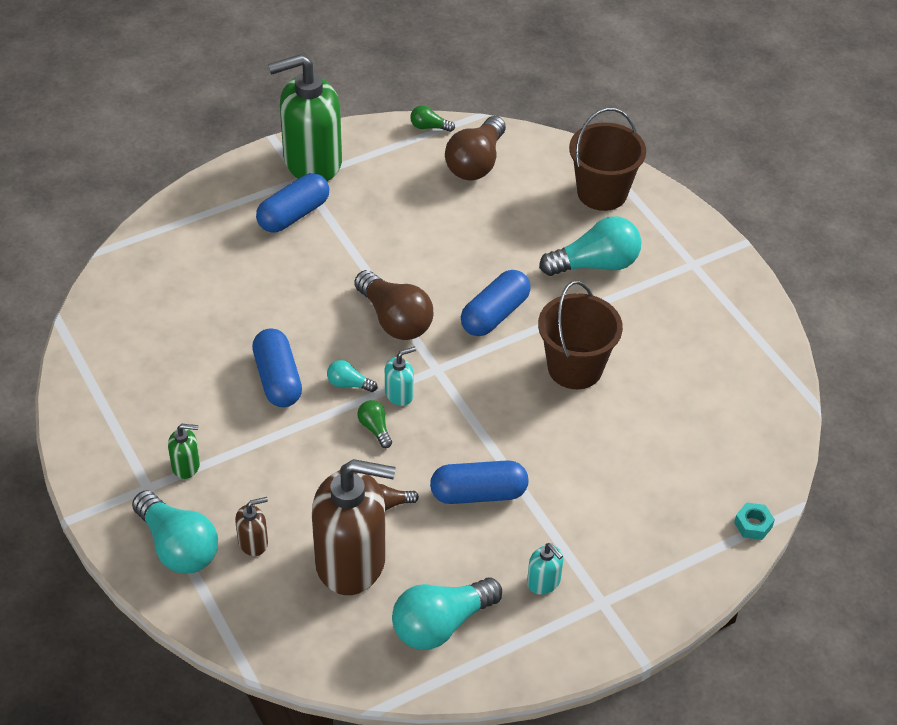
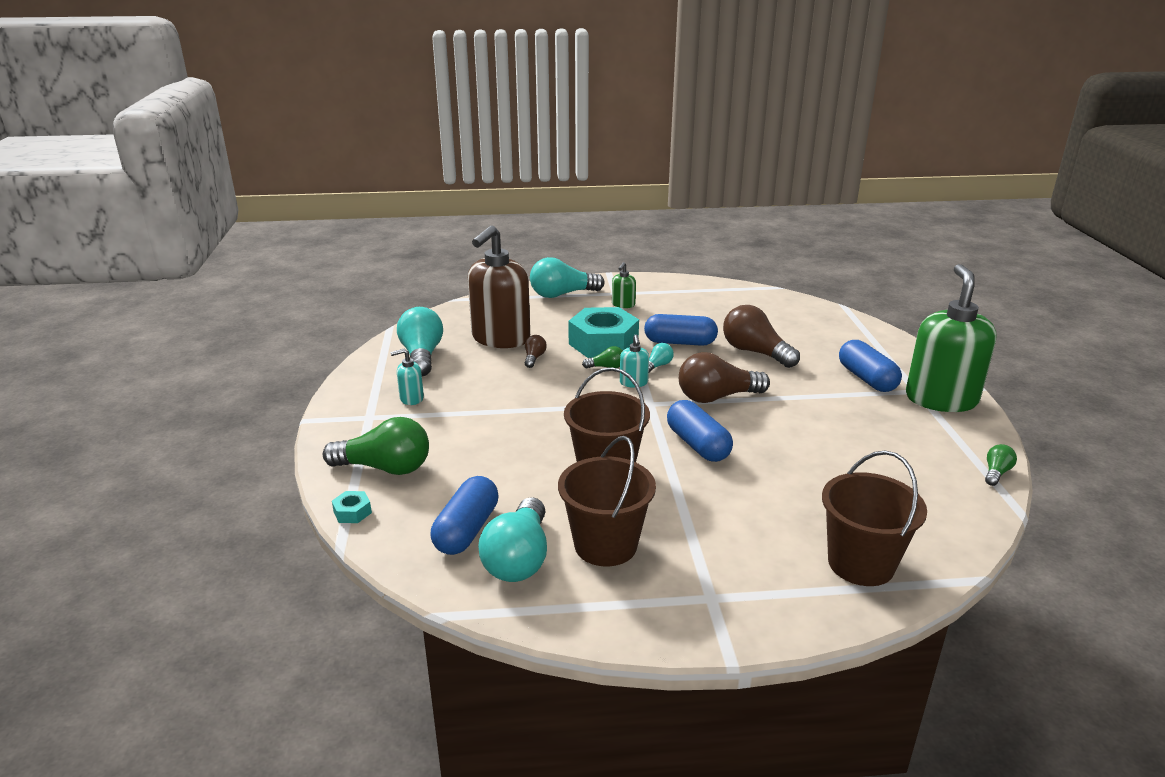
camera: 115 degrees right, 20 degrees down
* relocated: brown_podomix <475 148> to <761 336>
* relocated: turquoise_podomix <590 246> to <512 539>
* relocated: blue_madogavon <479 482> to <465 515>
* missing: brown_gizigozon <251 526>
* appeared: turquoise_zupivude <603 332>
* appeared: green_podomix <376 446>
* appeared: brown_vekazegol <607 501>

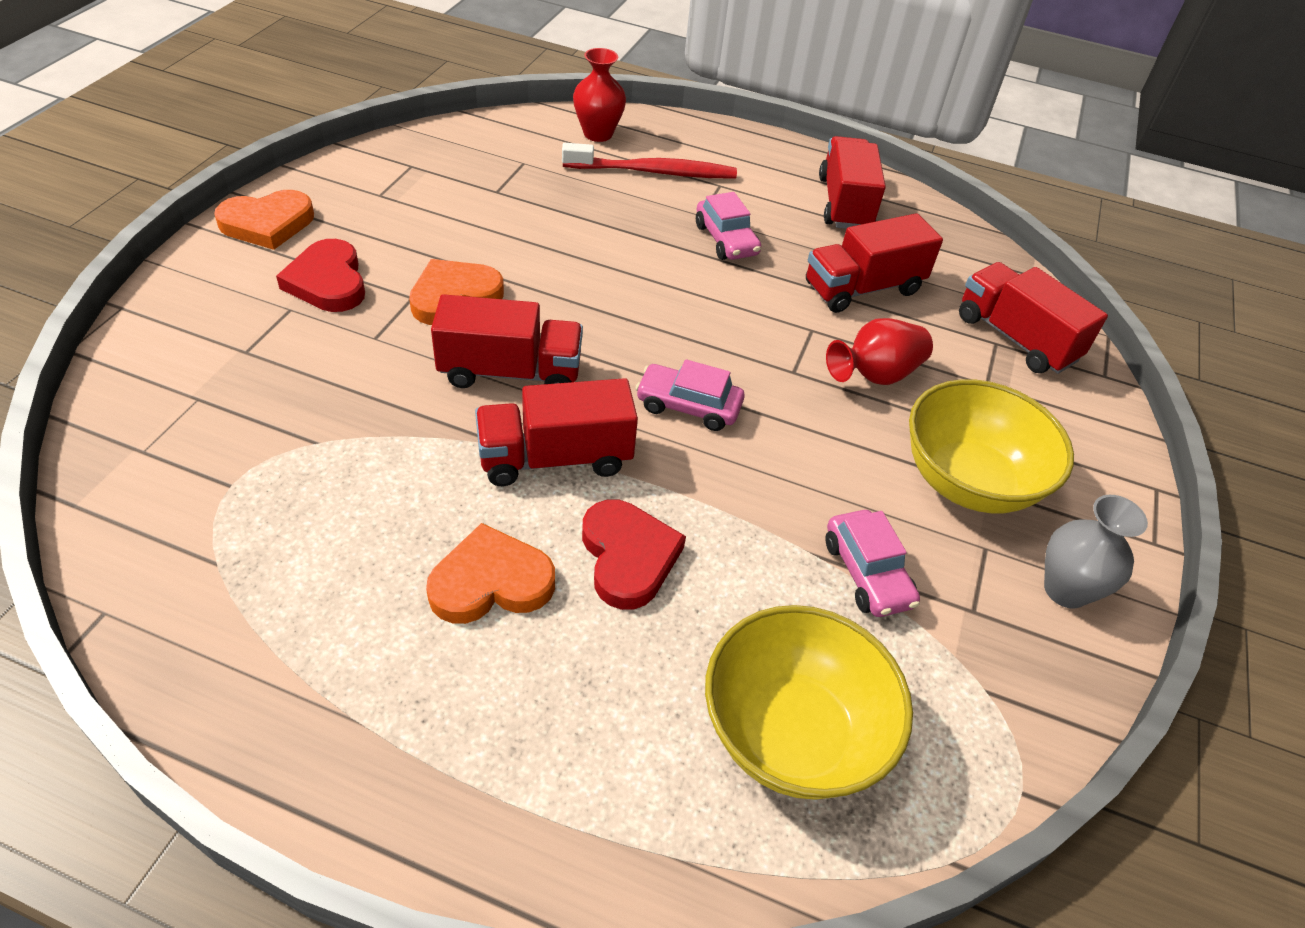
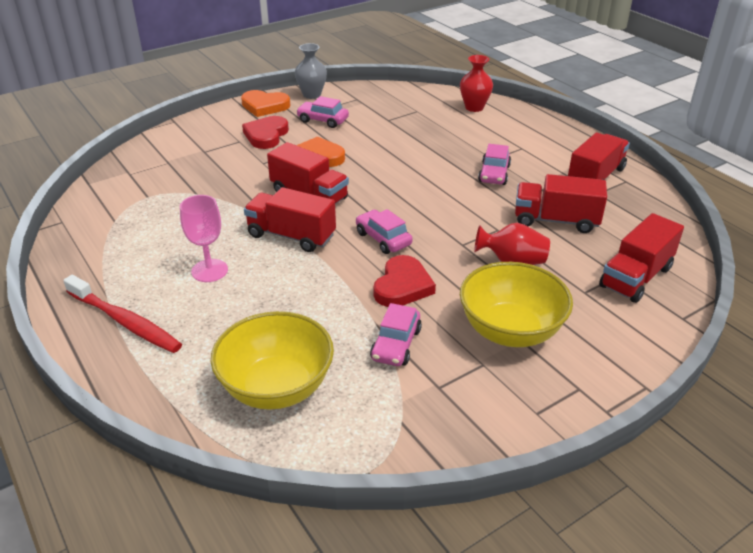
camera: 40 degrees right, 10 degrees down
* relocated: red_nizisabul <649 161> to <122 314>
* spun: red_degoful <1033 318> = <641 258> 135 degrees counterclockwise
* relocated: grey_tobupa <1096 552> to <311 71>
* relocated: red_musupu <634 554> to <405 281>
* exchanged: orange_musupu <490 573> to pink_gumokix <204 238>
* appeared: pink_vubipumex <322 112>

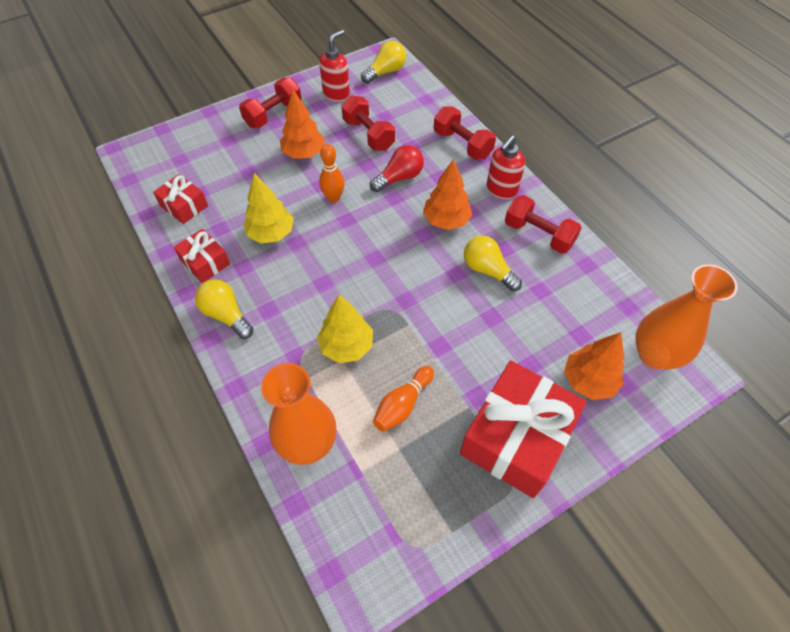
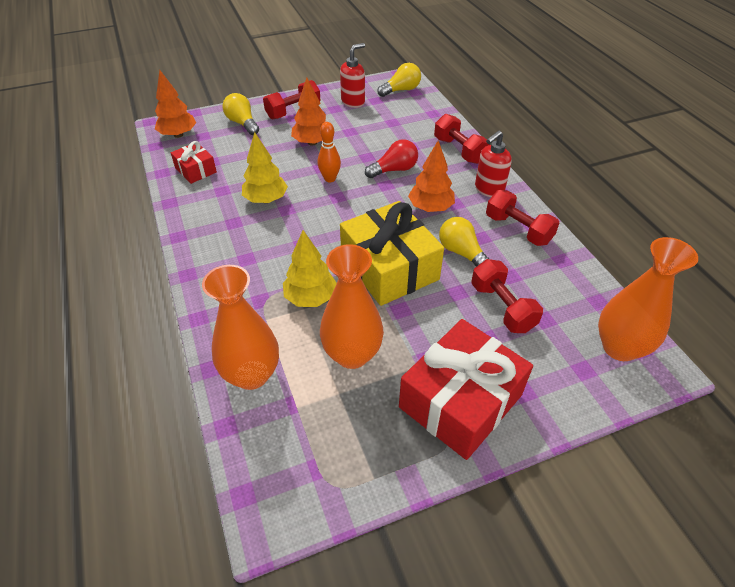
camera: 10 degrees right, 10 degrees down
* relocated: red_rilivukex <368 123> to <507 296>
* missing: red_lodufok <202 256>
* relocated: yellow_podomix <224 309> to <240 114>
* relocated: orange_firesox <594 366> to <175 104>
* exchanged: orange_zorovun <403 399> to orange_tobupa <352 306>
* appeared: yellow_lodufok <392 253>

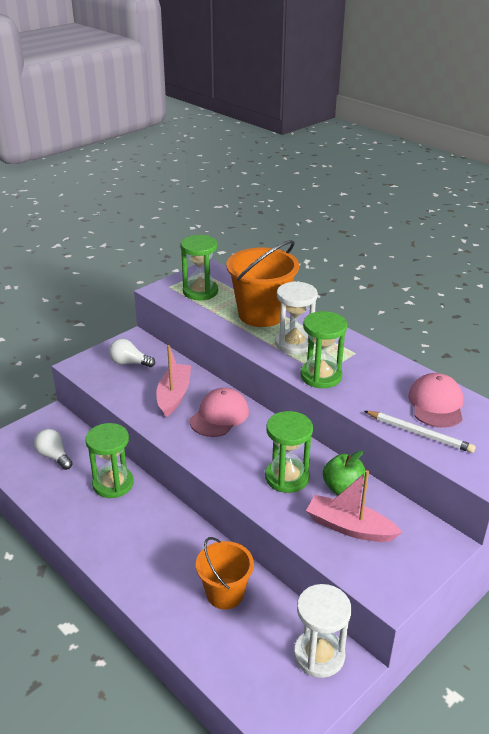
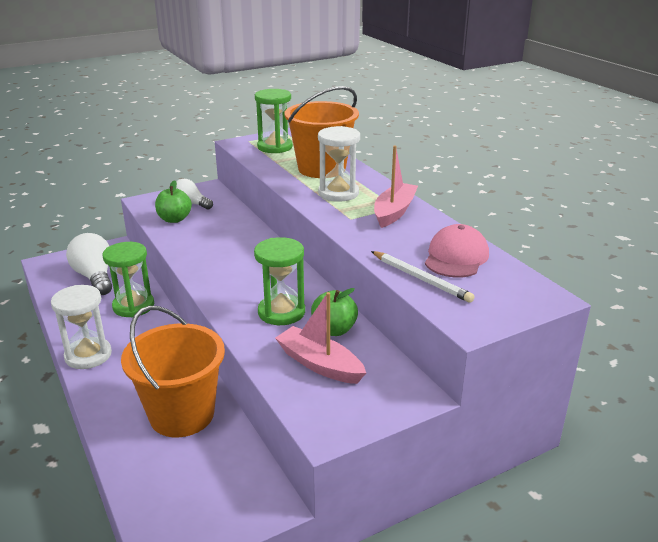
camera: 15 degrees right, 5 degrees down
* missing: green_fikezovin <323 349>
* relocated: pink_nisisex <173 381> to <396 186>
* missing: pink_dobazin <219 412>
* size: white_podomix <53 449> = <89 264> x1.57
* size: orange_vekazegol <225 573> = <173 371> x1.59
* relocated: white_fikezovin <323 631> to <81 327>
* appeared: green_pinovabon <173 201>

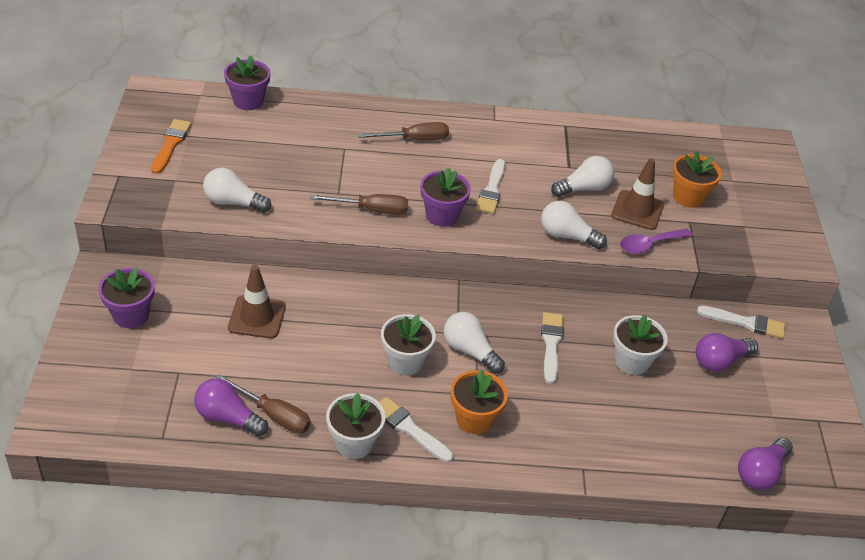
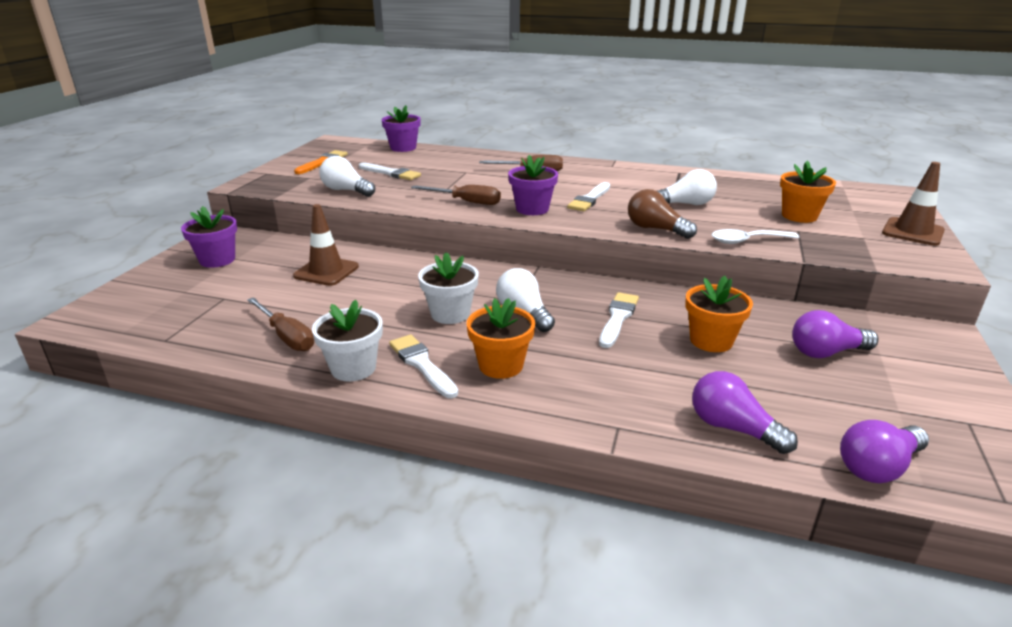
camera: 20 degrees right, 15 degrees down
* relocated: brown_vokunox <637 194> to <913 204>
* colour: white_podomix <574 225> to brown_podomix <662 214>
* colour: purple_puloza <656 241> to white_puloza <755 236>
* relocated: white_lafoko <741 322> to <390 171>
* colour: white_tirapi <640 345> to orange_tirapi <719 314>
* relocated: purple_podomix <231 407> to <745 412>

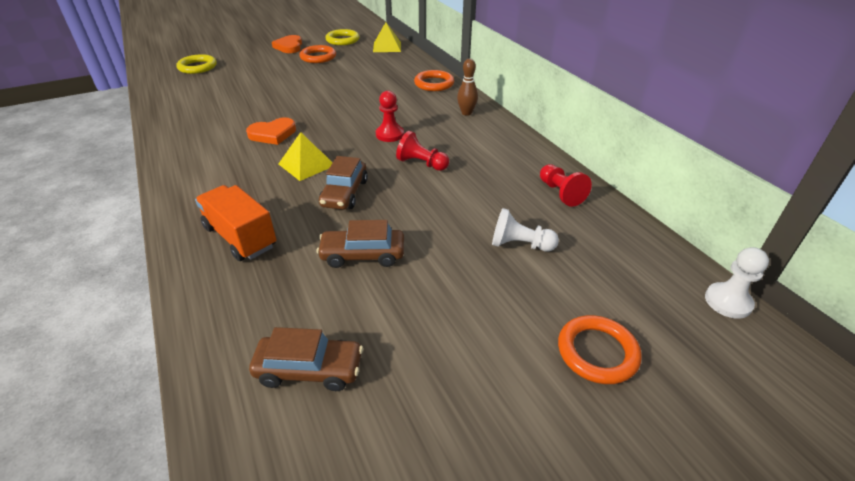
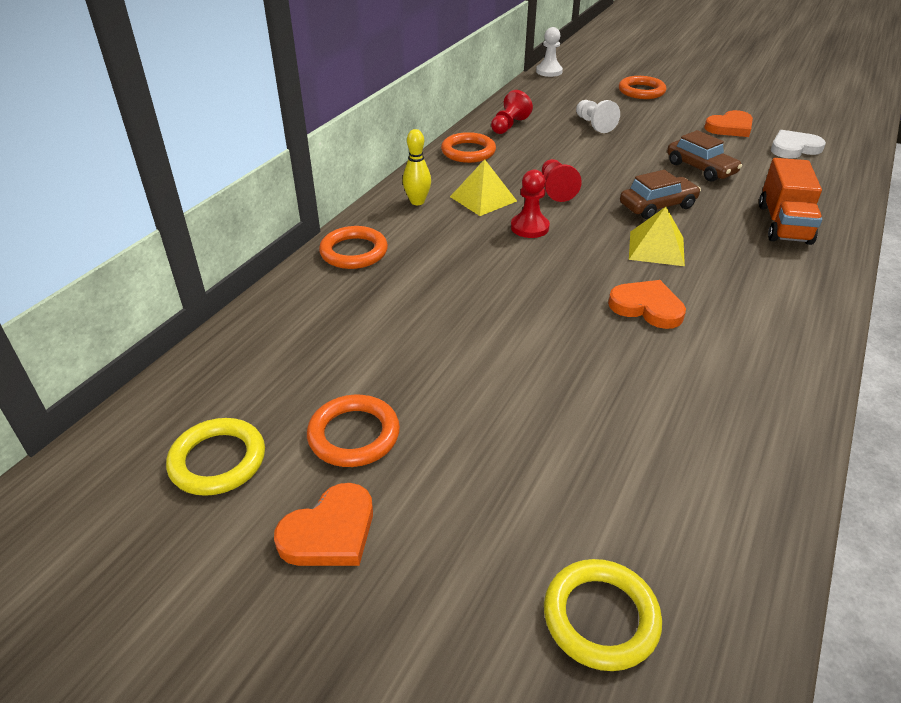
camera: 125 degrees left, 0 degrees up
* relocated: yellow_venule <387 37> to <483 187>
* colour: brown_zorovun <467 87> to yellow_zorovun <417 167>
* exchanged: brown_vubipumex <306 359> to white_musupu <798 144>
* appeared: orange_musupu <728 123>
* appeared: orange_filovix <468 147>

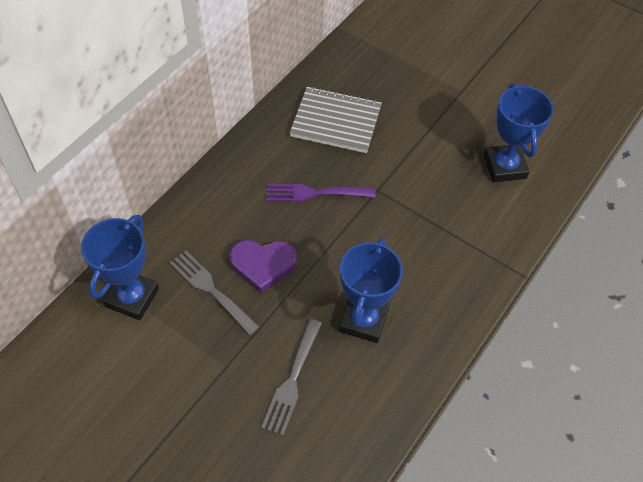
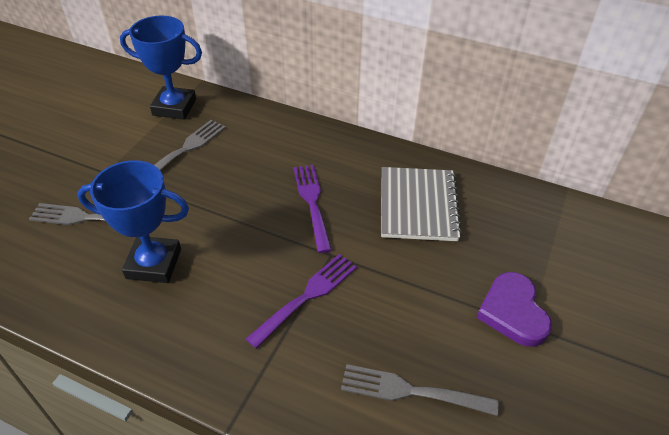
camera: 80 degrees right, 10 degrees down
* exchanged: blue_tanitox <519 133> to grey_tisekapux <420 390>
* relocated: purple_musupu <263 266> to <514 309>
* appeared: purple_tisekapux <301 301>

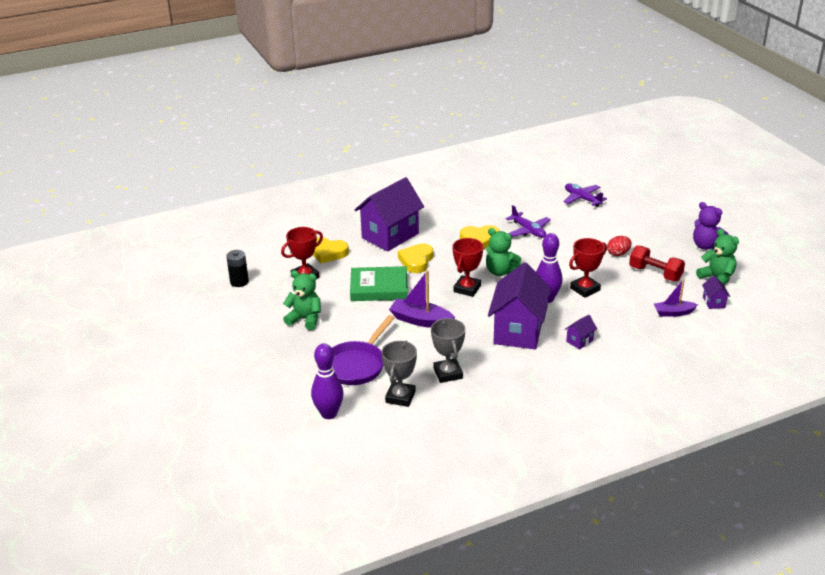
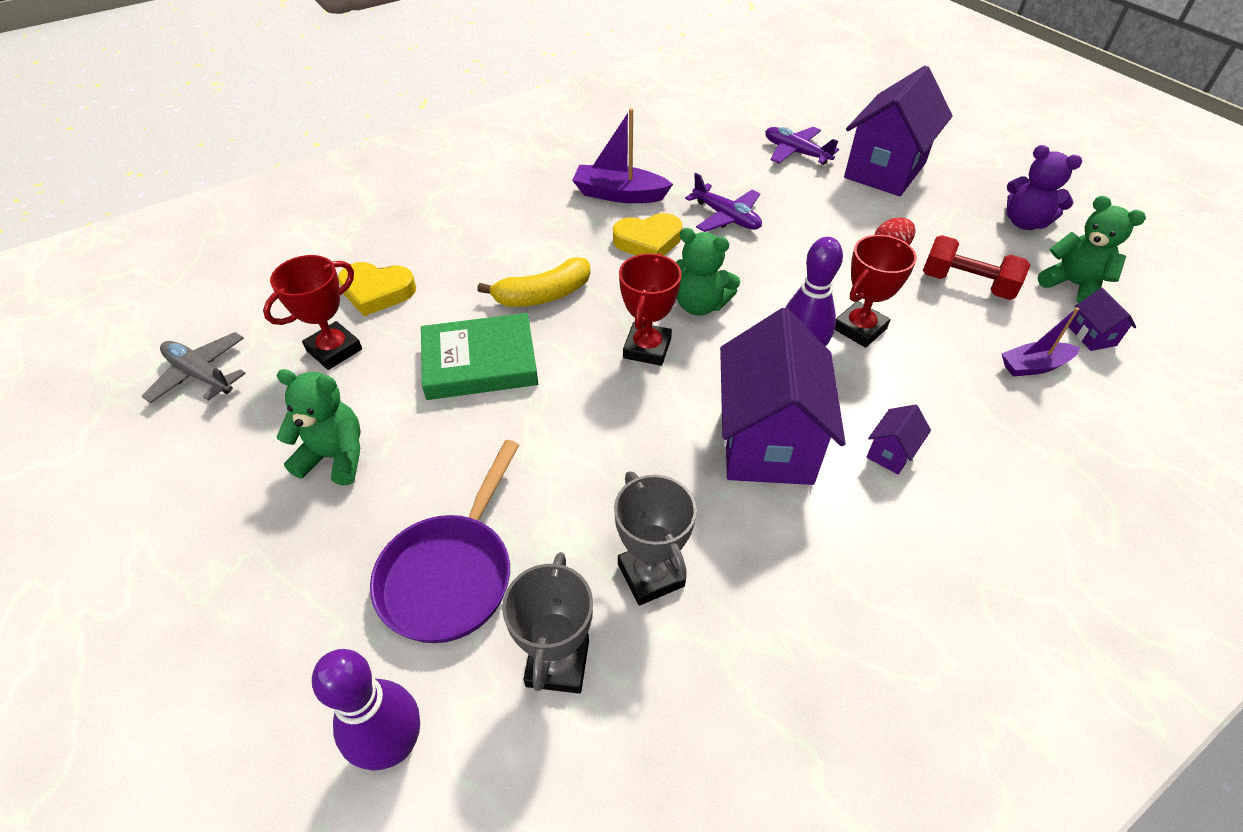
camera: 10 degrees left, 15 degrees up
* relocated: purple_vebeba <389 214> to <898 131>
* exchanged: yellow_musupu <415 258> to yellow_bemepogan <533 282>
* exchanged: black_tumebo <237 268> to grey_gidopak <193 367>
* relocated: purple_nisisex <422 299> to <622 155>

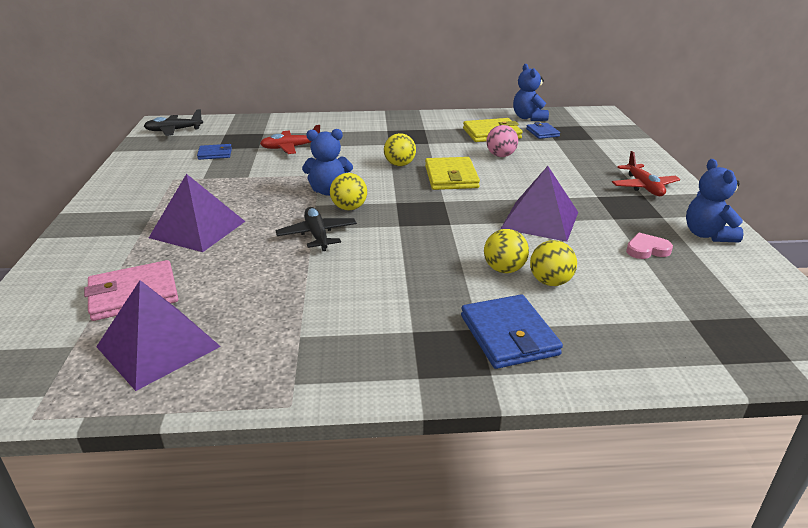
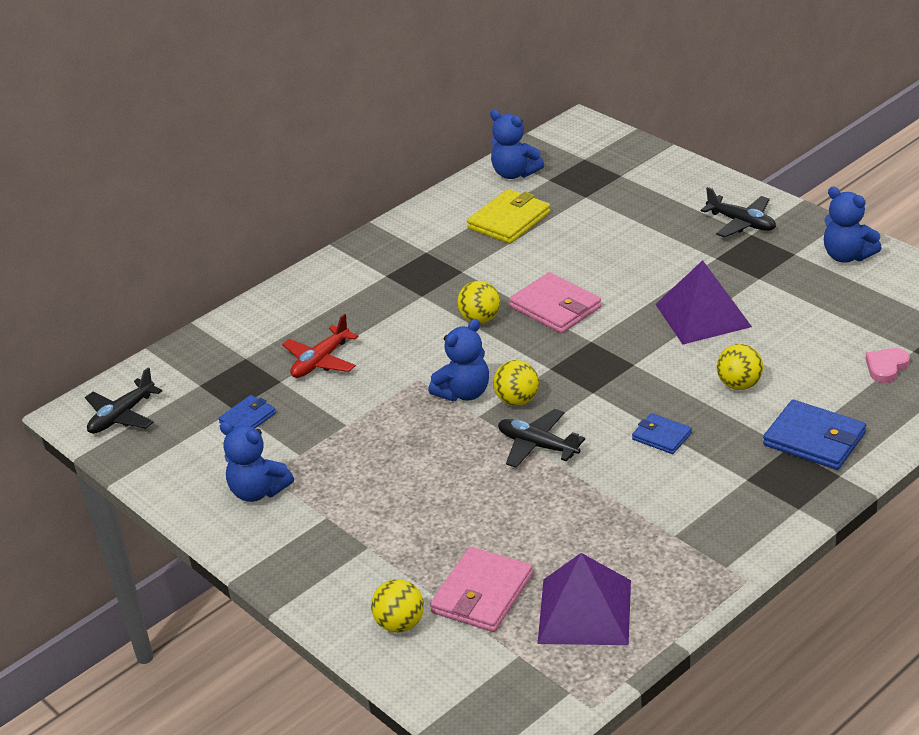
camera: 35 degrees left, 5 degrees up
* relocated: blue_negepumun <543 130> to <662 433>
* missing: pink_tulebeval <502 141>
* colour: red_gidopak <646 173> to black_gidopak <738 212>
* colour: yellow_negepumun <452 173> to pink_negepumun <555 302>
* missing: purple_venule <197 213>
* relocated: pink_musupu <649 246> to <888 365>
* relocated: yellow_tulebeval <553 263> to <397 606>
* appeared: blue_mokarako <257 462>

